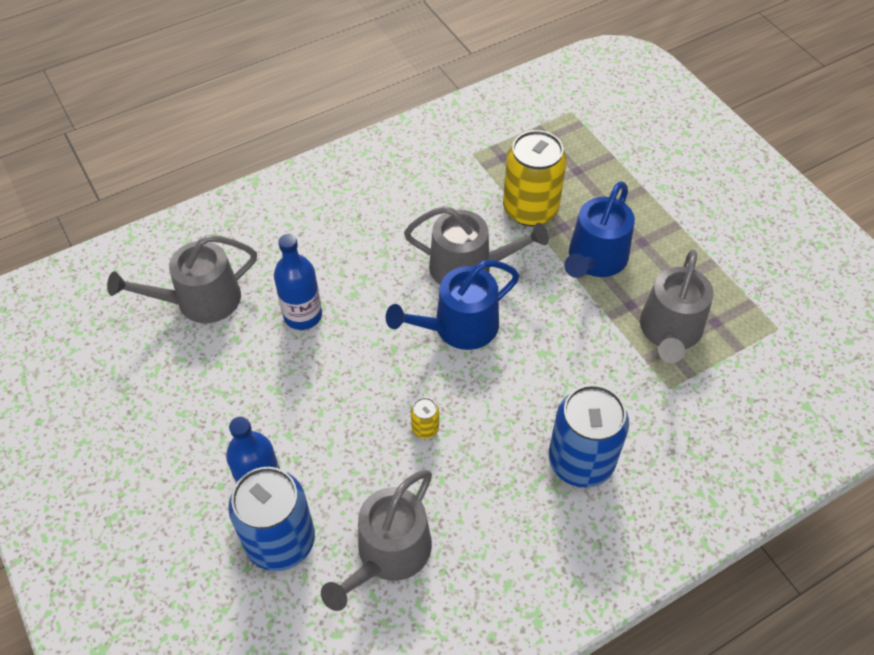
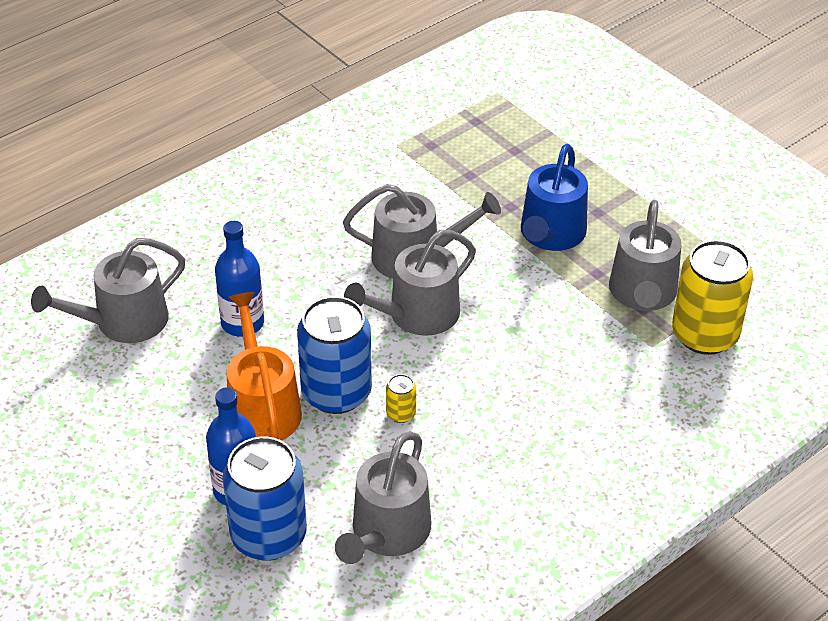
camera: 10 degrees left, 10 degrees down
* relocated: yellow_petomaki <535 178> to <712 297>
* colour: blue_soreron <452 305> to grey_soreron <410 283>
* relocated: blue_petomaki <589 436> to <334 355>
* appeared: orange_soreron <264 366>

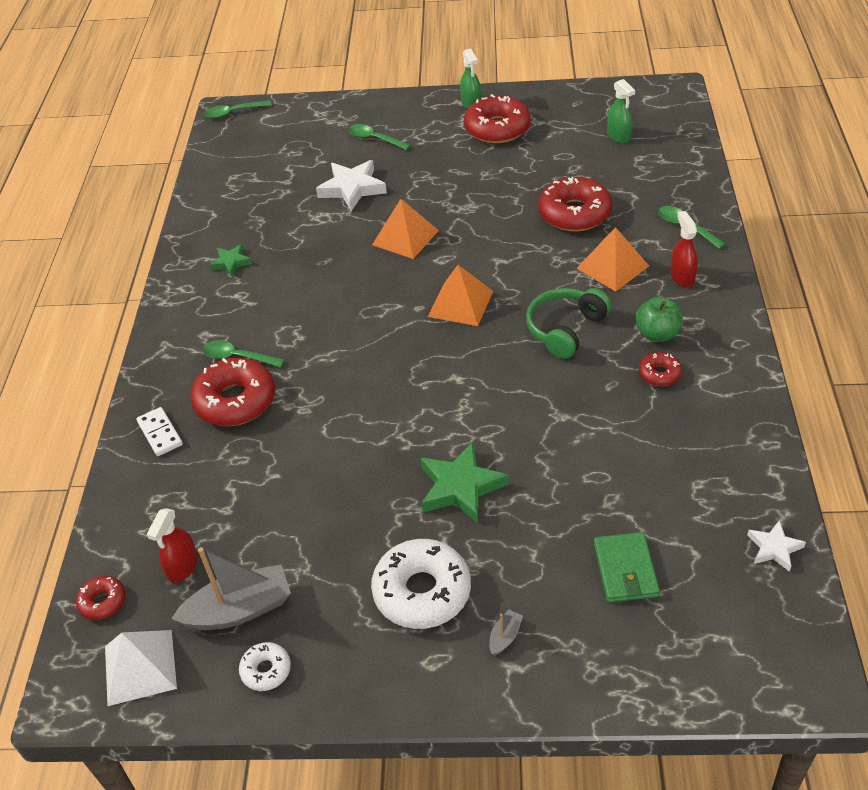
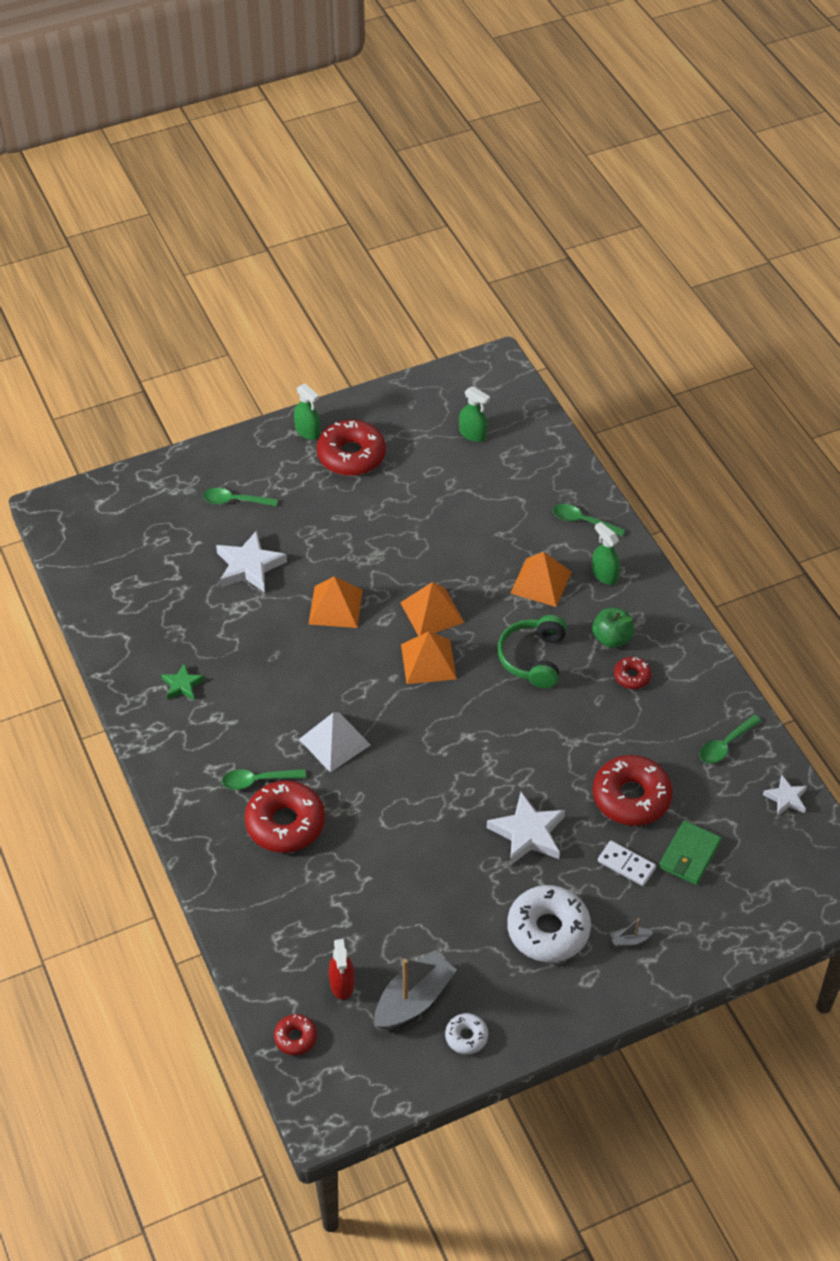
camera: 30 degrees left, 5 degrees up
* relocated: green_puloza <238 109> to <730 739>
* relocated: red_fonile <575 204> to <633 790>
* colour: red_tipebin <684 249> to green_tipebin <606 553>
* relocated: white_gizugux <159 431> to <627 863>
* colour: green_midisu <465 482> to white_midisu <526 828>
* spun: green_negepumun <627 567> = <690 852> 60 degrees clockwise
* spun: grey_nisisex <506 632> = <631 932> 105 degrees counterclockwise
* relocated: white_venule <141 668> to <335 742>
* appeared: orange_venule <432 609>

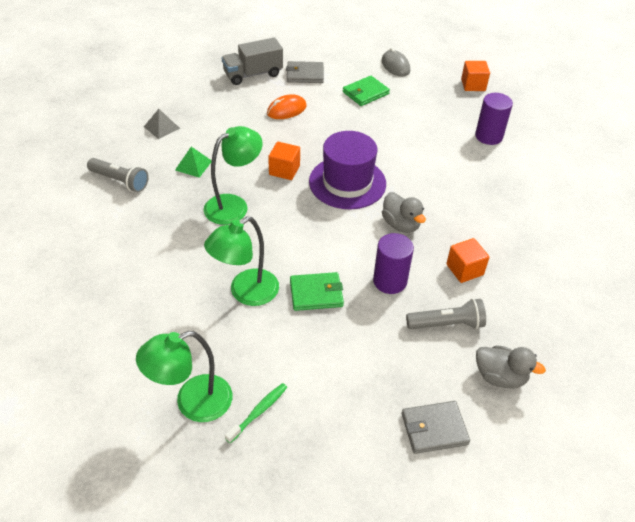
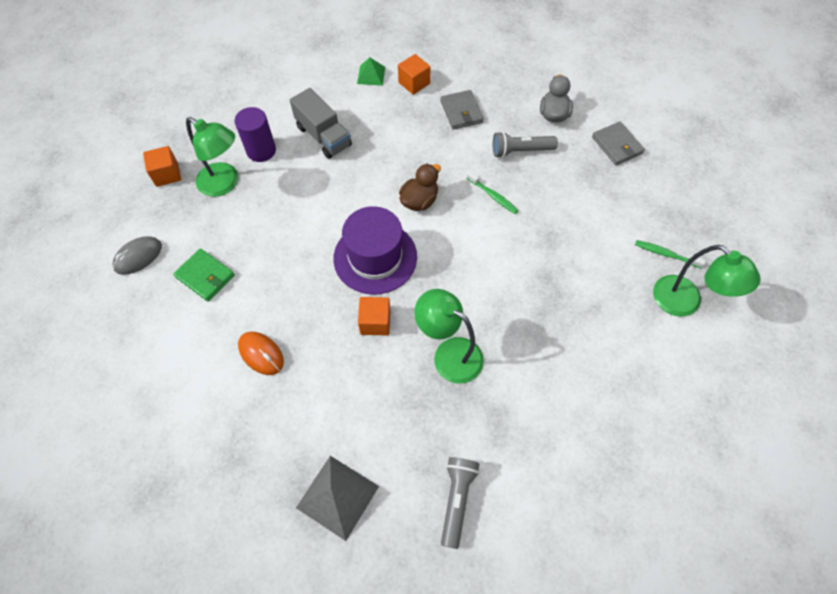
camera: 105 degrees left, 15 degrees up
* relocated: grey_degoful <252 61> to <321 123>
* relocated: grey_negepumun <305 72> to <462 110>
* size: grey_venule <162 124> = <337 498> x1.64
* relocated: green_venule <193 162> to <371 71>
* colour: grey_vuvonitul <404 212> to brown_vuvonitul <420 187>
* relocated: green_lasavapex <241 261> to <212 157>
* exchanged: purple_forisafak <393 263> to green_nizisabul <493 192>
* relocated: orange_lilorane <467 260> to <414 74>
* missing: green_negepumun <317 291>
* spun: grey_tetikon <446 313> = <525 144> 75 degrees counterclockwise

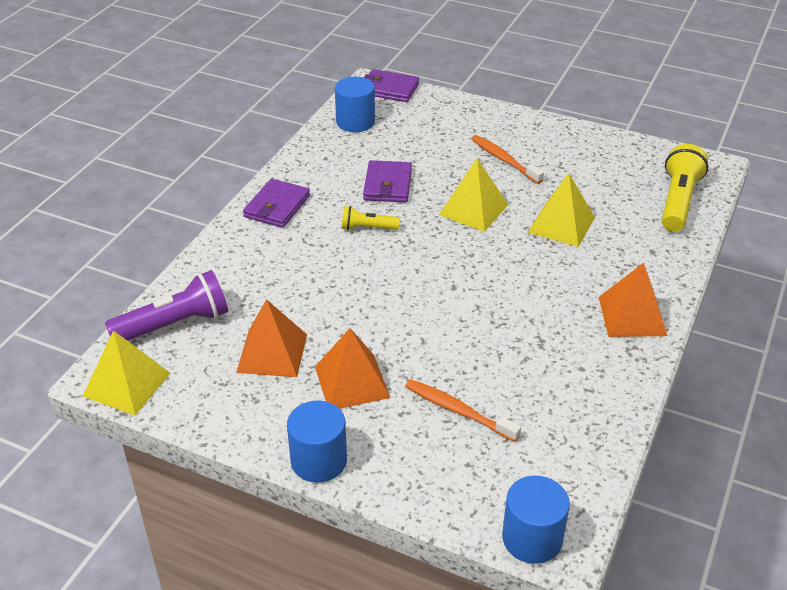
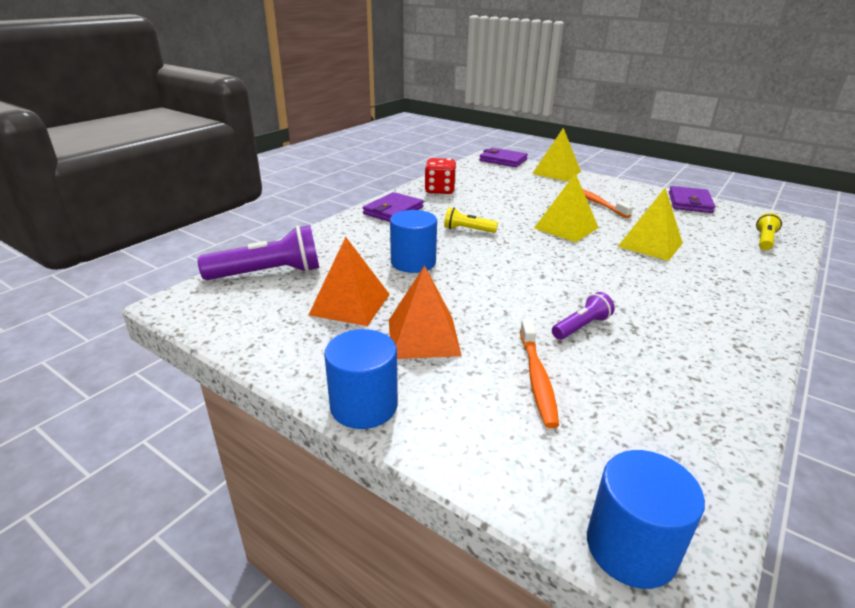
camera: 10 degrees right, 10 degrees down
* relocated: blue_forisafak <355 104> to <413 241>
* size: yellow_tetikon <685 188> = <769 231> x0.55
* relocated: purple_negepumun <387 181> to <692 199>
* missing: orange_venule <633 300>
* relocated: yellow_venule <126 372> to <556 154>
* spun: orange_nizisabul <463 410> = <539 373> 135 degrees counterclockwise
* appeared: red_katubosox <440 176>
* appeared: purple_tetikon <583 316>

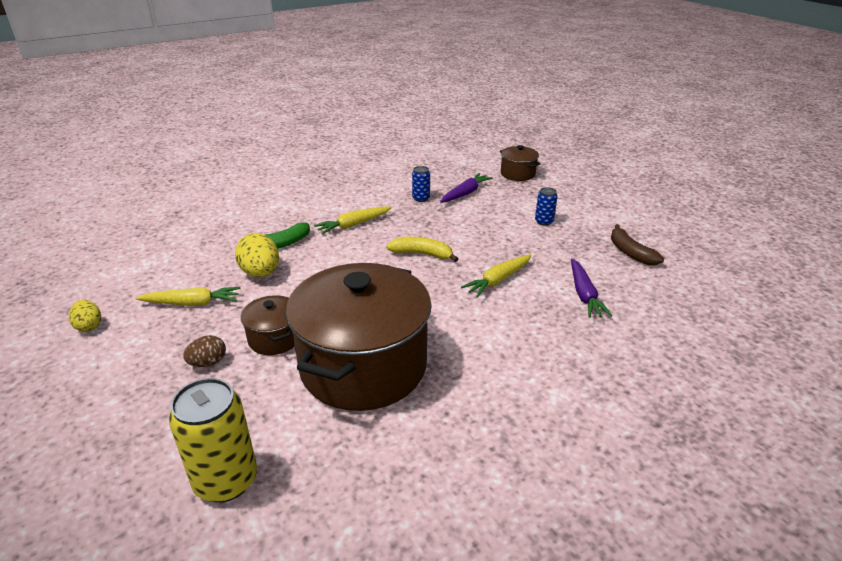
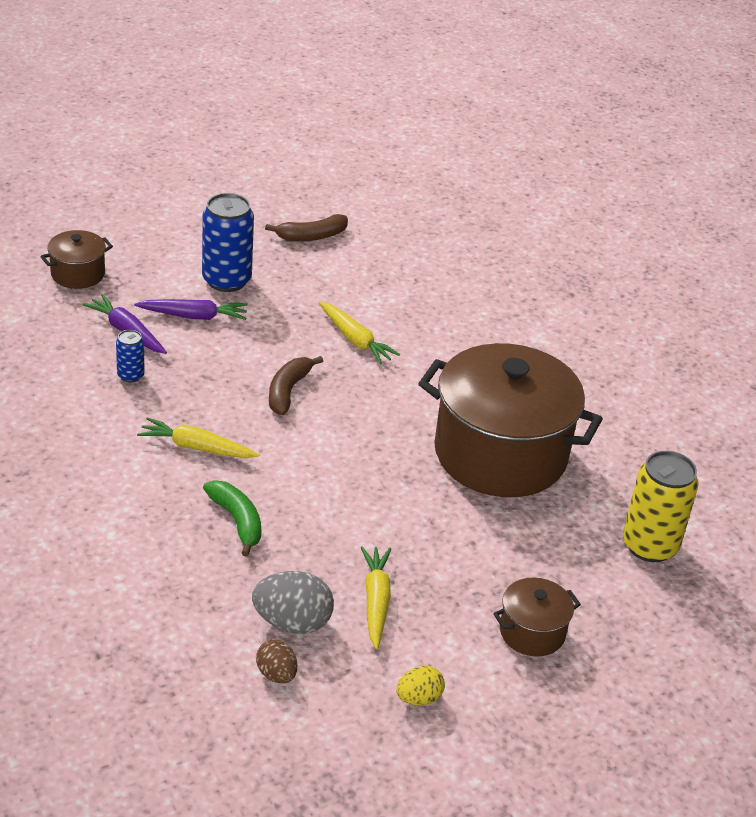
camera: 90 degrees left, 5 degrees up
* size: blue_petomaki <546 206> = <228 242> x1.98
* spun: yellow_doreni <353 220> = <198 437> 135 degrees clockwise
* missing: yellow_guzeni <257 255>
* colour: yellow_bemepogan <422 249> to brown_bemepogan <296 385>
* relocated: purple_doreni <591 288> to <191 309>
* relocated: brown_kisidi <268 325> to <537 617>
* relocated: brown_guzeni <204 351> to <276 661>
* appeared: grey_guzeni <293 602>

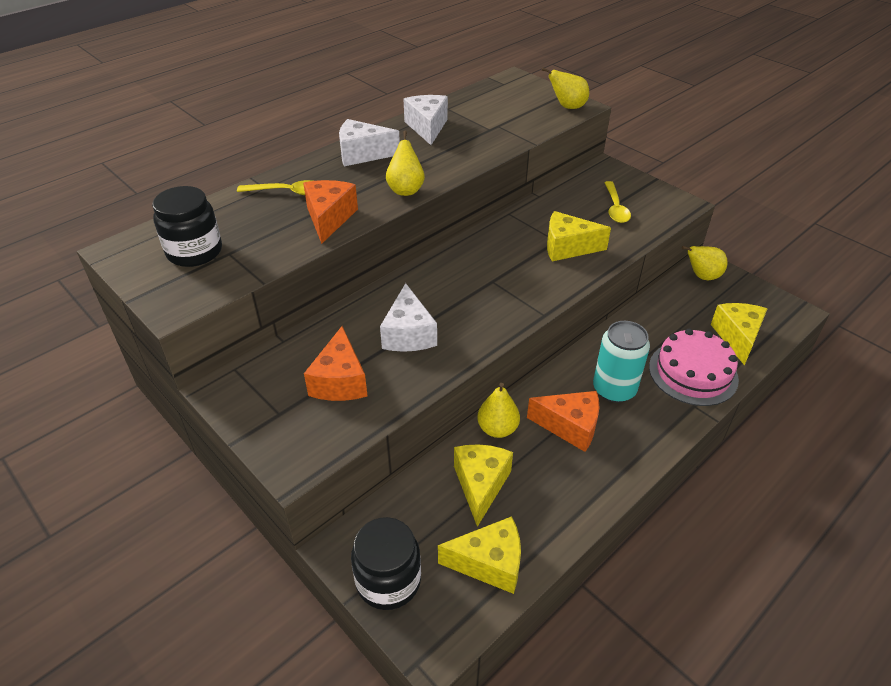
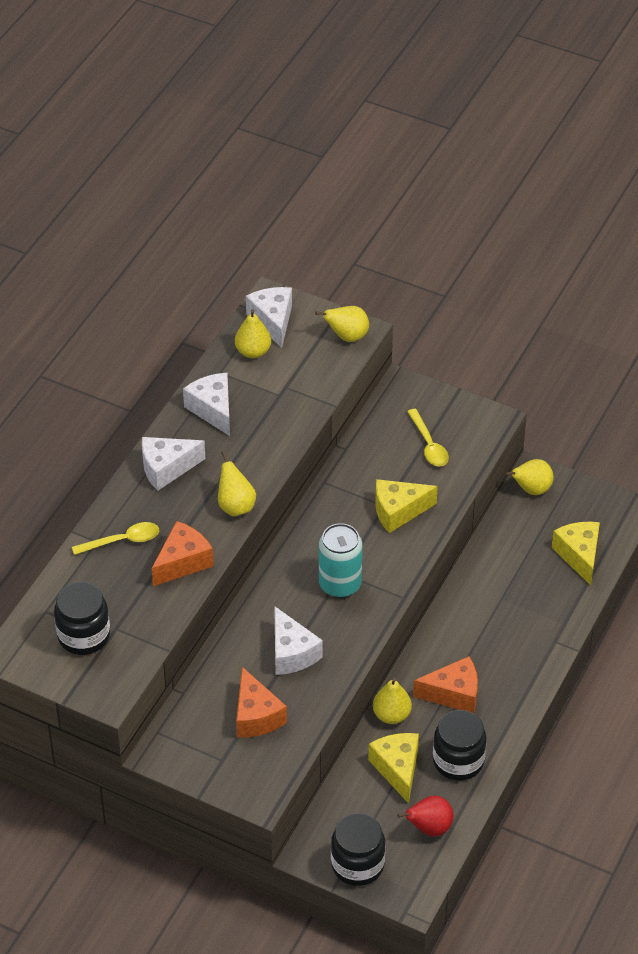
camera: 20 degrees left, 5 degrees up
* spun: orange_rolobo <330 212> = <183 553> 60 degrees clockwise
* relocated: turquoise_petomaki <621 362> to <340 560>
* missing: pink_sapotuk <694 367>
* exchanged: yellow_rolobo <479 555> to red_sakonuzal <425 816>
* appeared: white_rolobo <269 317>
* appeared: yellow_sakonuzal <253 333>
* appeared: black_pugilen <460 745>

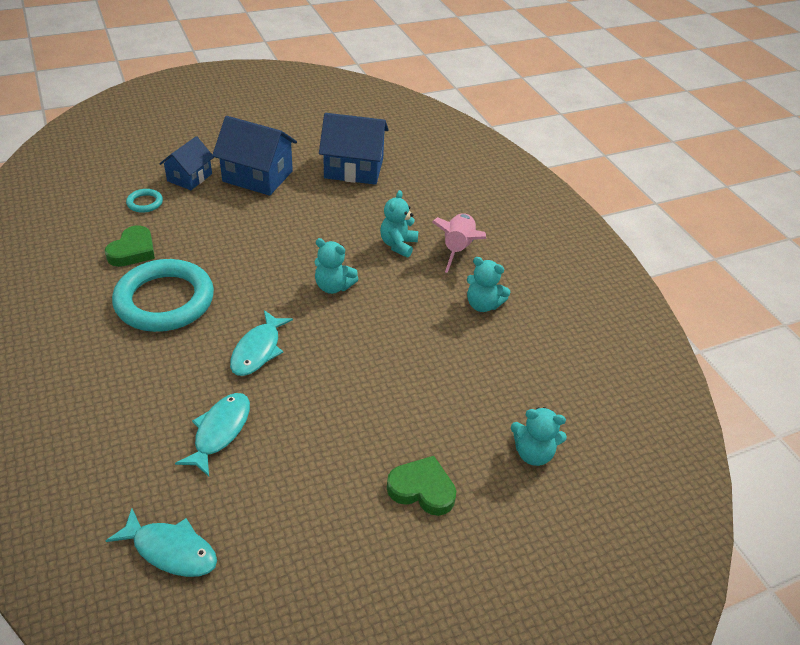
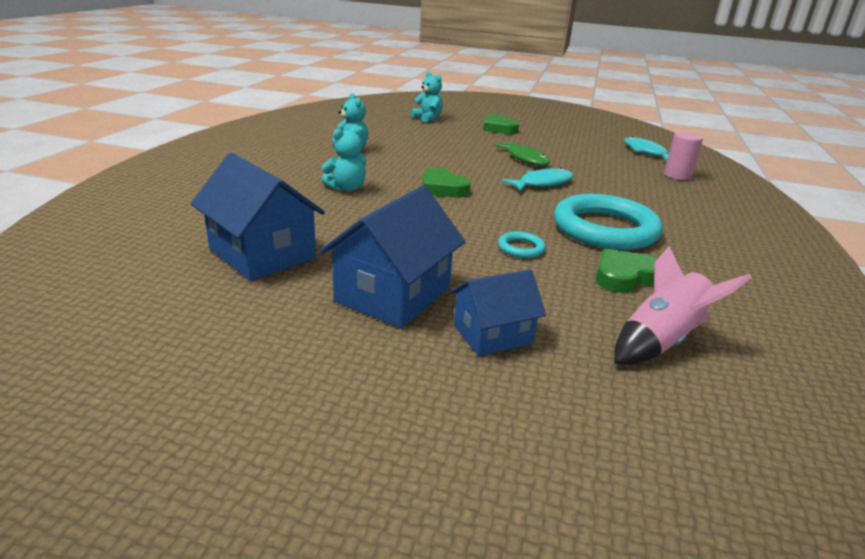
camera: 140 degrees left, 15 degrees down
* spun: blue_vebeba <254 156> = <392 257> 60 degrees clockwise
* relocated: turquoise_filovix <144 201> to <522 245>
* relocated: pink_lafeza <459 243> to <683 305>
* exchanged: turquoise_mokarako <336 266> to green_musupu <447 183>
* missing: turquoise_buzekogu <212 434>
* appeared: pink_forisafak <683 156>
* appeared: green_buzekogu <522 154>

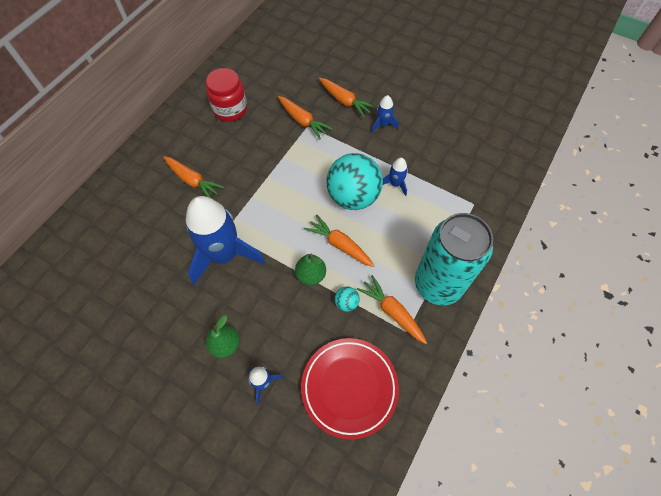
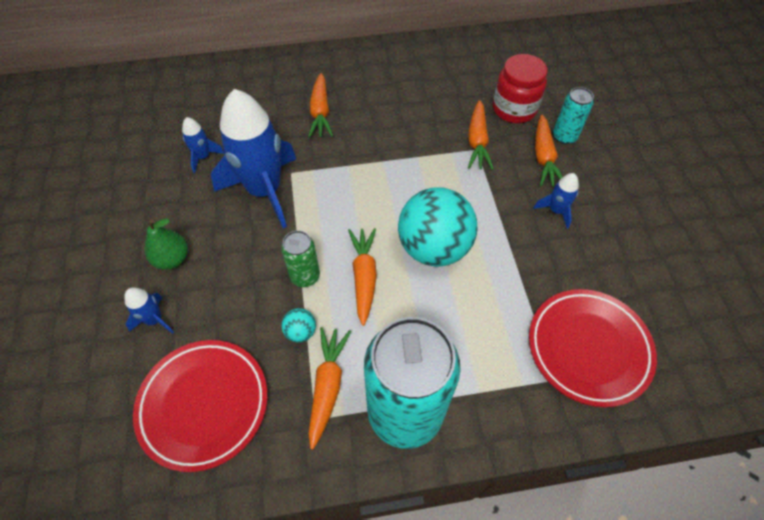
camera: 50 degrees right, 5 degrees down
* relocated: red_pugilen <226 95> to <520 88>
* relocated: blue_lafeza <395 177> to <203 145>
* exchanged: green_sakonuzal <310 269> to green_petomaki <300 258>
* appeared: turquoise_petomaki <573 115>
* appeared: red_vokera <593 348>

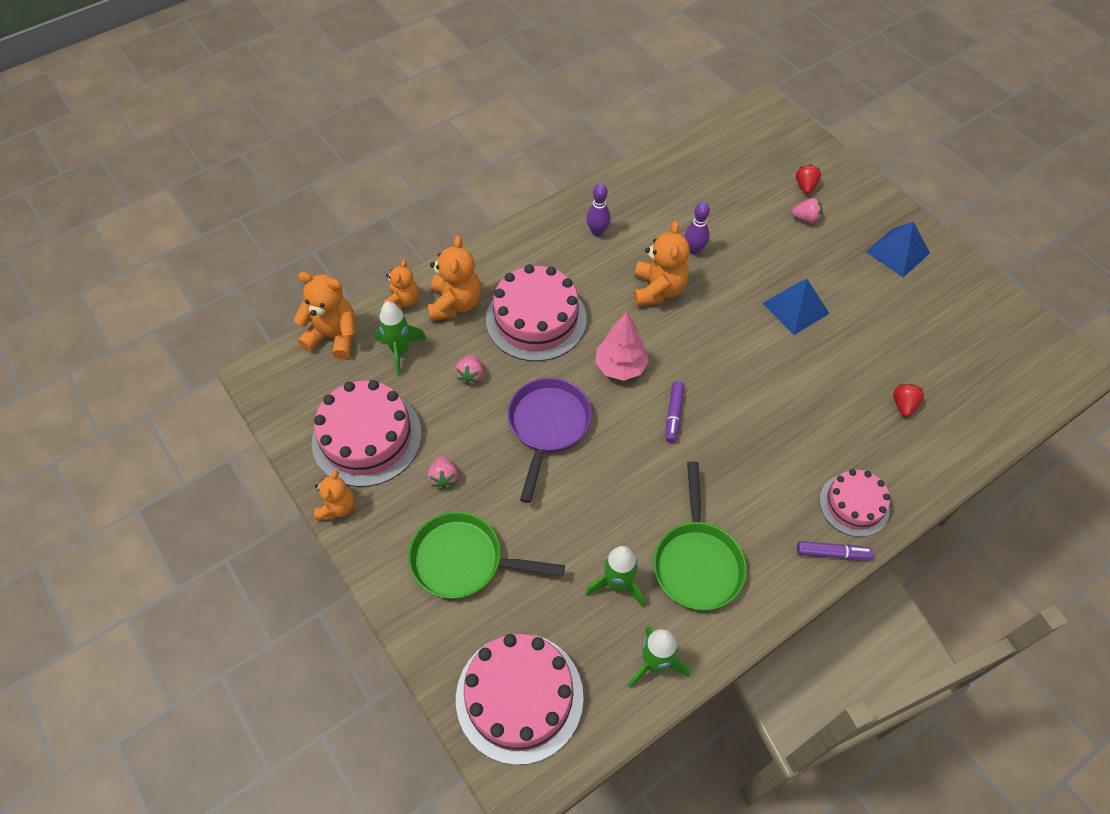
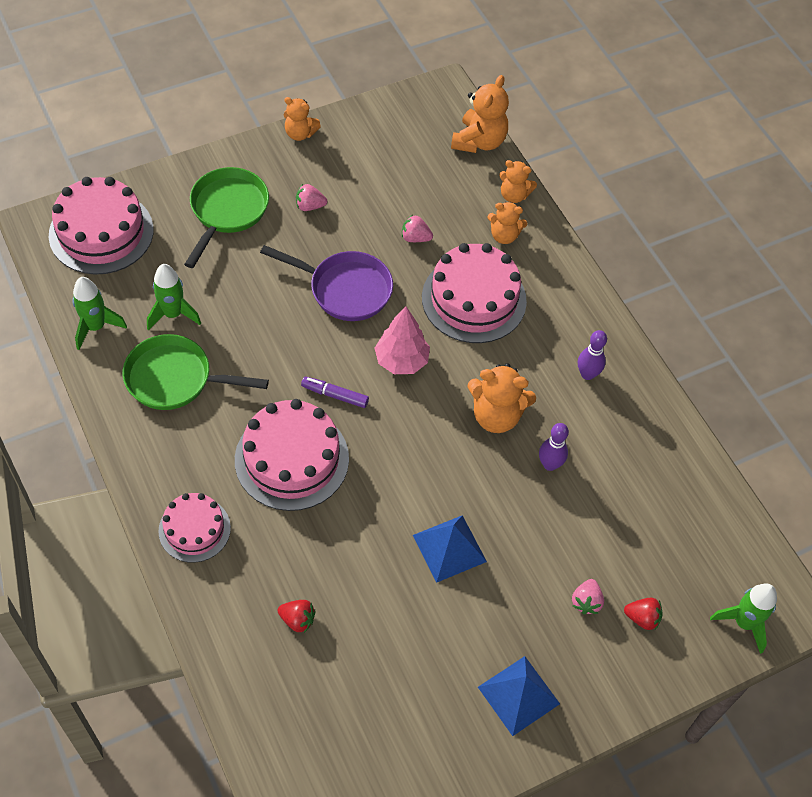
camera: 95 degrees right, 0 degrees up
* size: orange_mokarako <454 278> = <507 223> x0.64
* relocated: green_lafeza <400 338> to <743 619>
* relocated: pink_sapotuk <367 433> to <292 455>
* missing: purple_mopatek <835 550>

